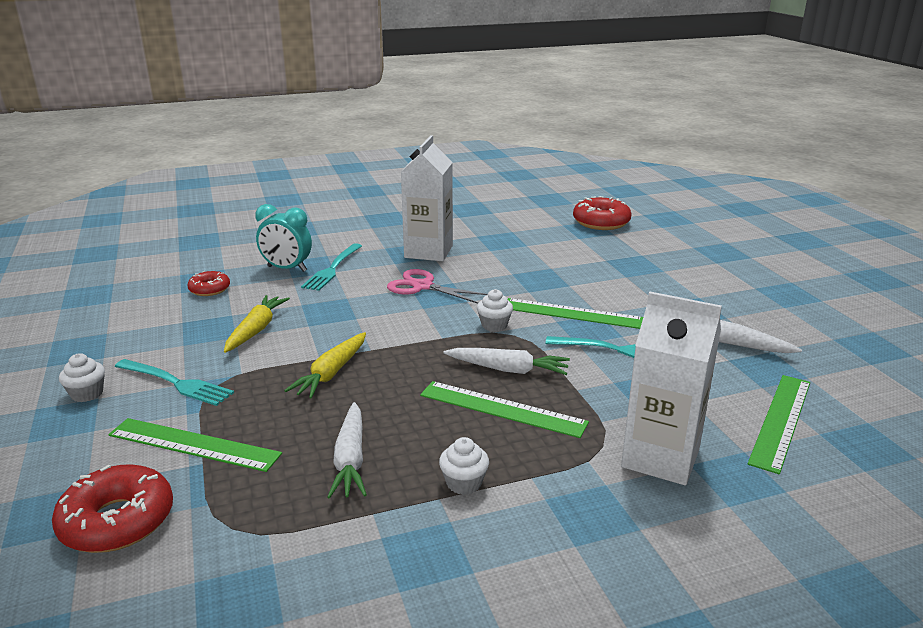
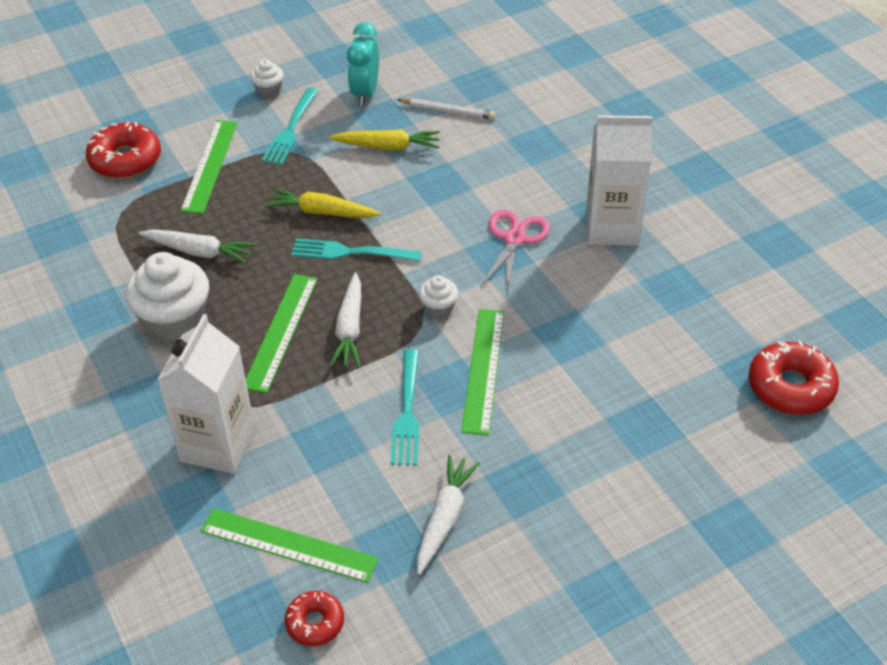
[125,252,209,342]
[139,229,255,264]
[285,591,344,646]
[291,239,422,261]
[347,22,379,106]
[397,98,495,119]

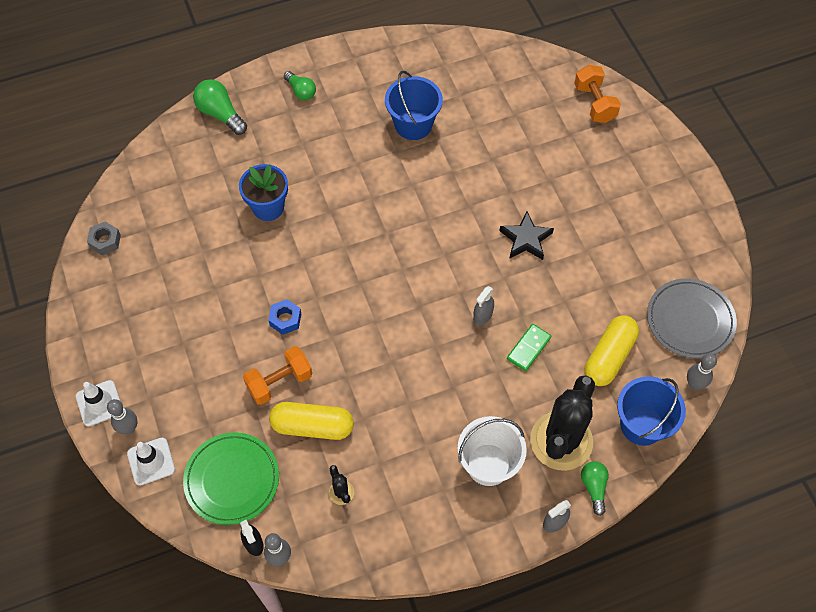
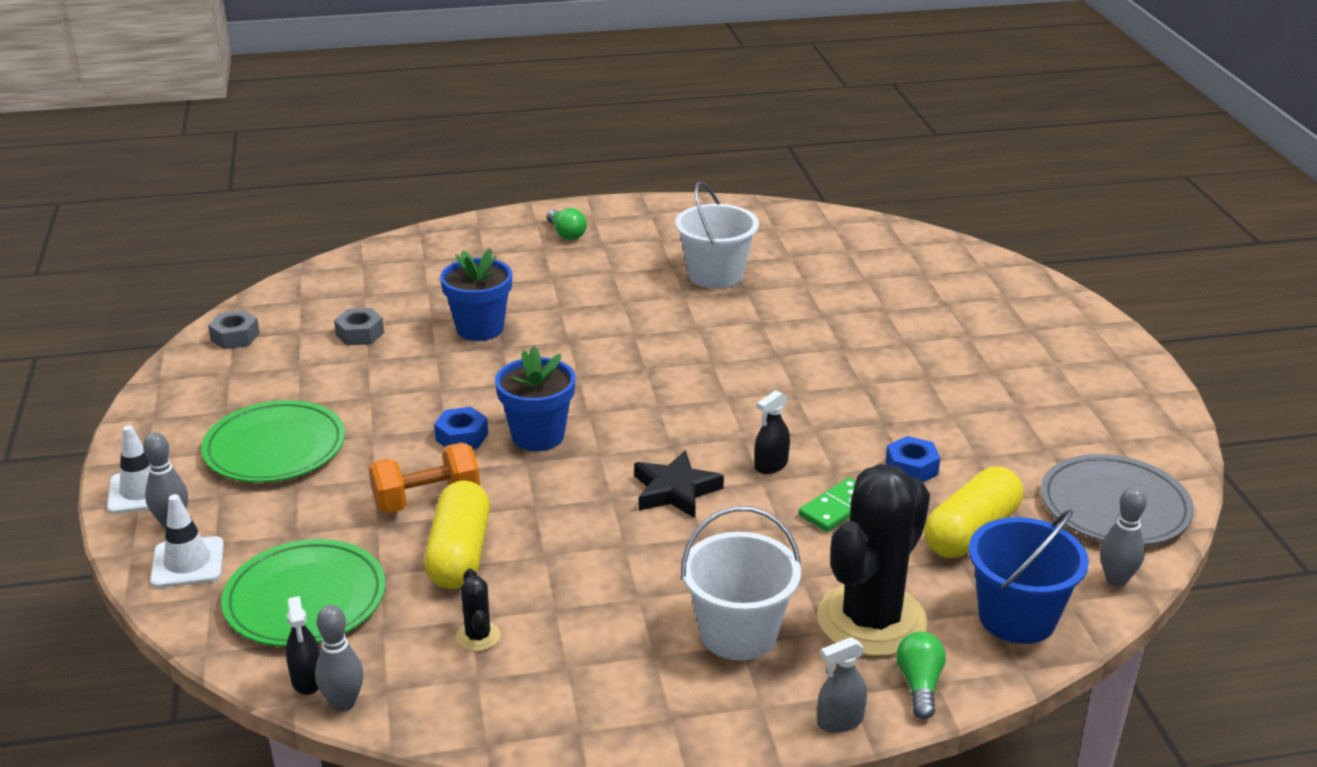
[201,400,345,483]
[334,308,384,346]
[424,480,490,589]
[495,346,575,451]
[634,450,724,518]
[675,181,759,289]
[754,390,790,474]
[886,436,940,482]
[193,79,247,135] (first image)
[574,65,621,123] (first image)

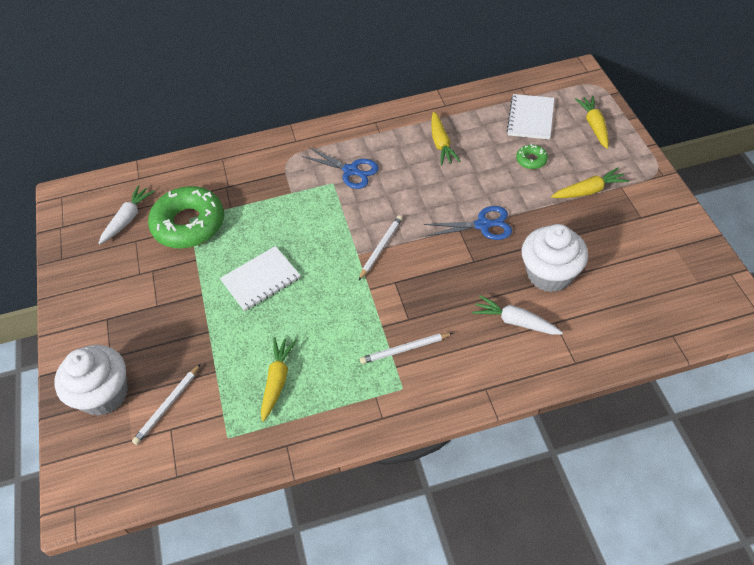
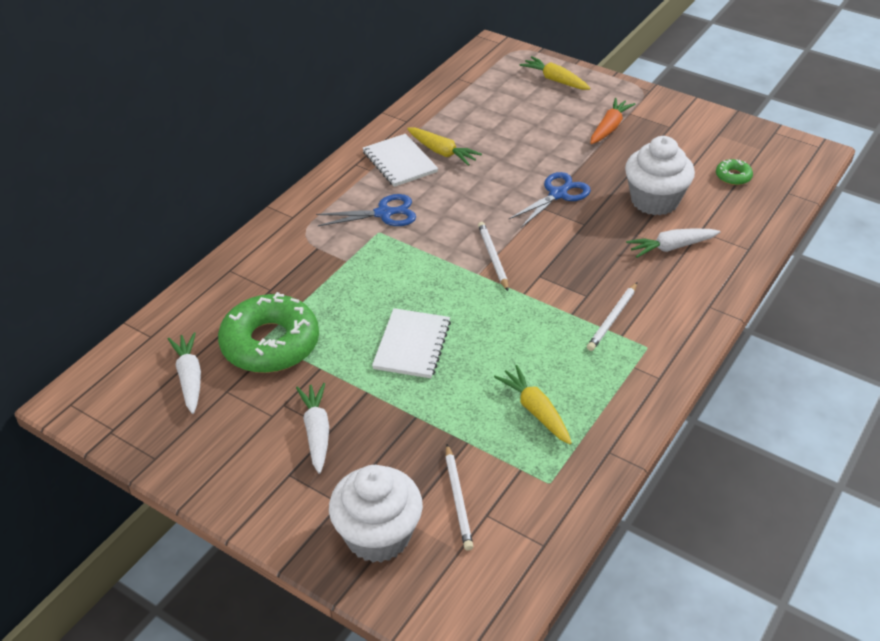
[296,383,329,474]
[363,134,438,187]
[590,98,635,144]
[716,159,753,185]

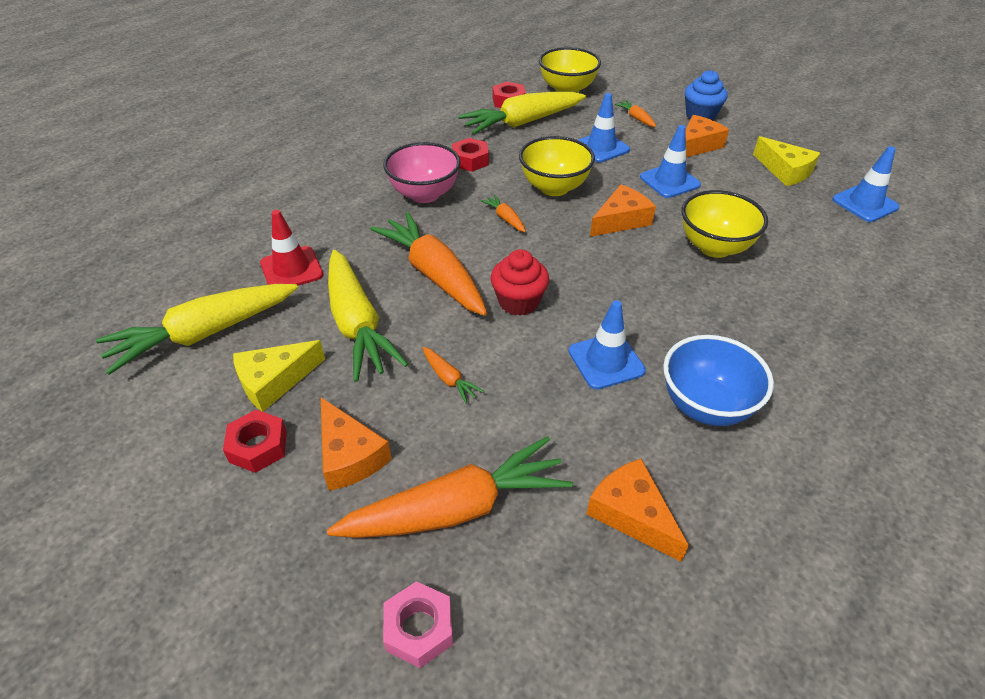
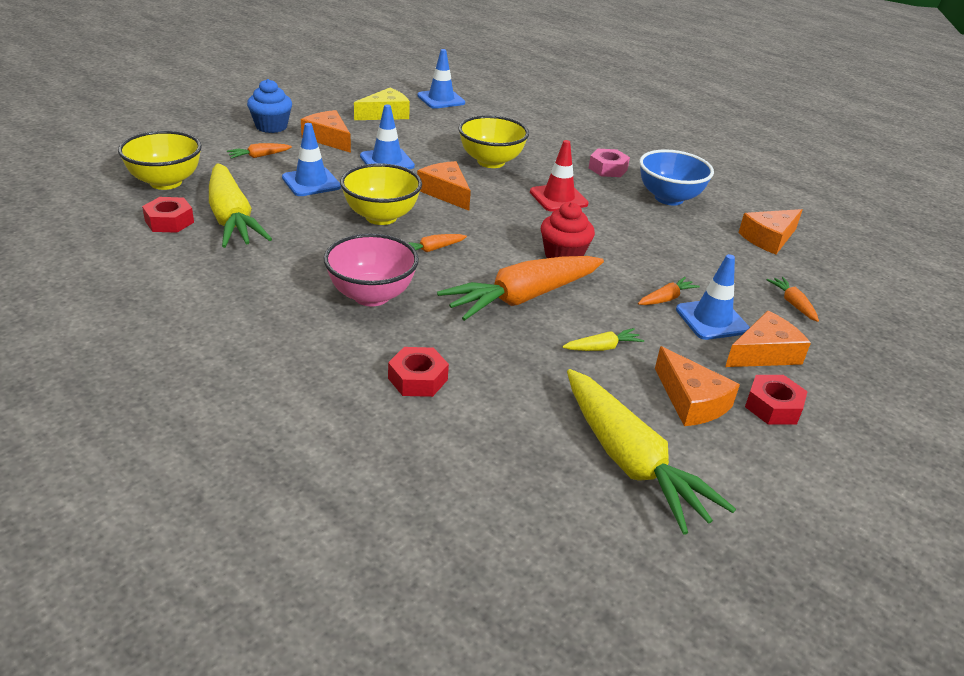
[388,347,449,397]
[530,140,589,212]
[562,328,644,351]
[589,149,630,177]
[655,346,740,426]
[676,254,750,340]
[766,277,819,322]

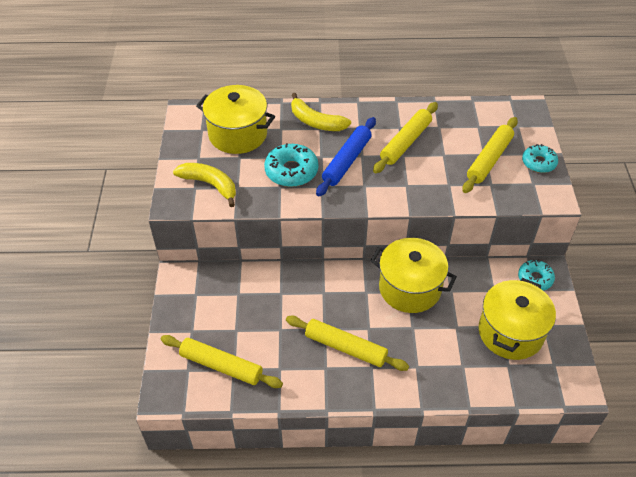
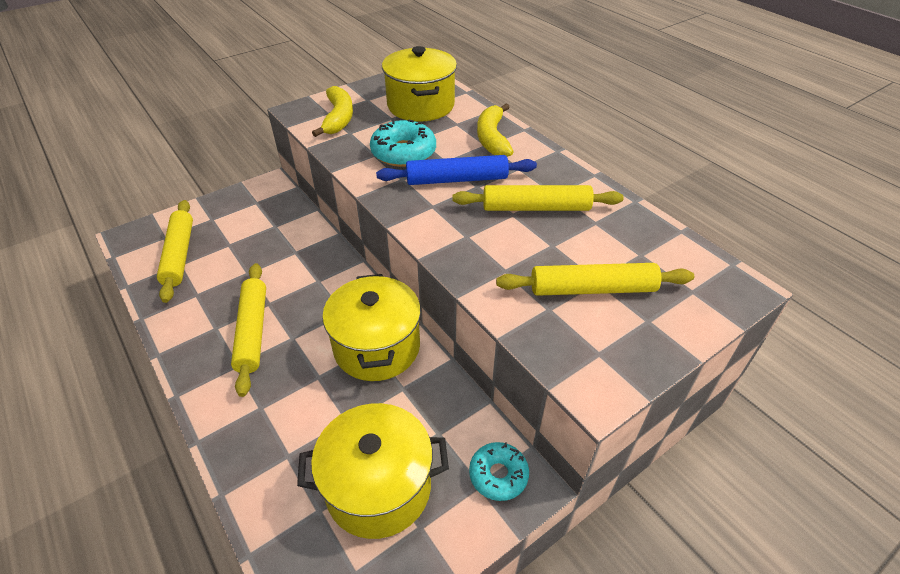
[522,144,558,173] (first image)

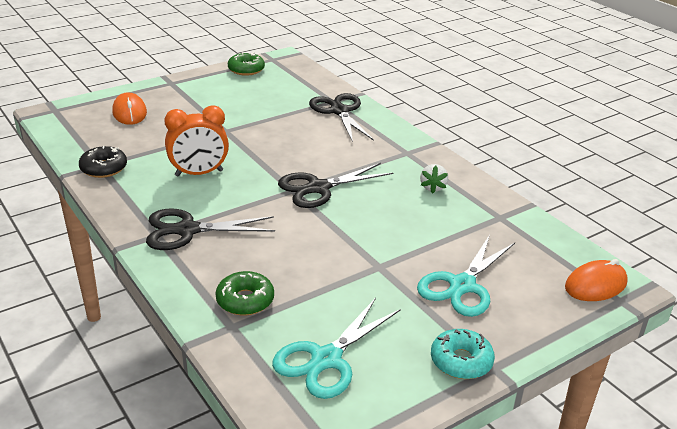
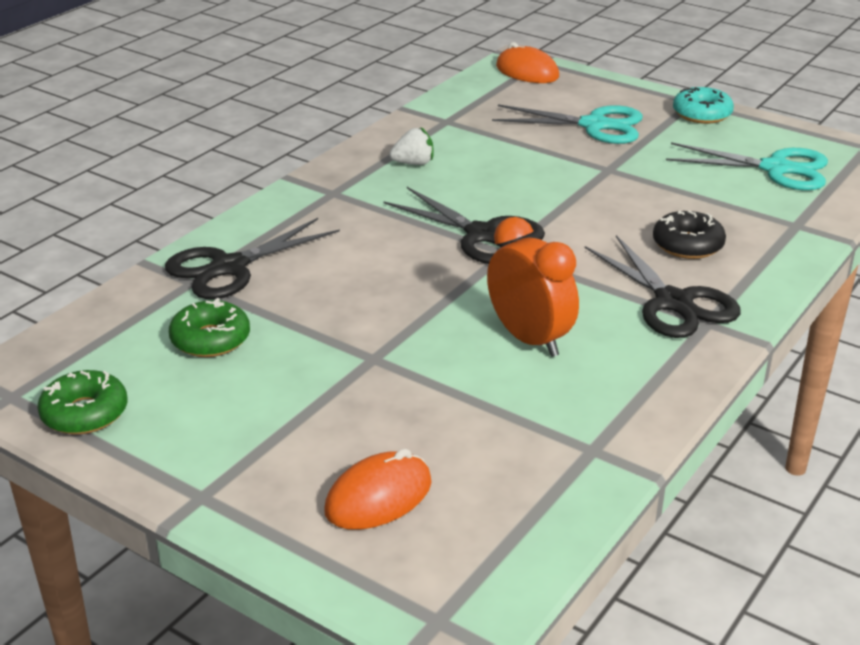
[169,298,250,357]
[653,211,726,259]

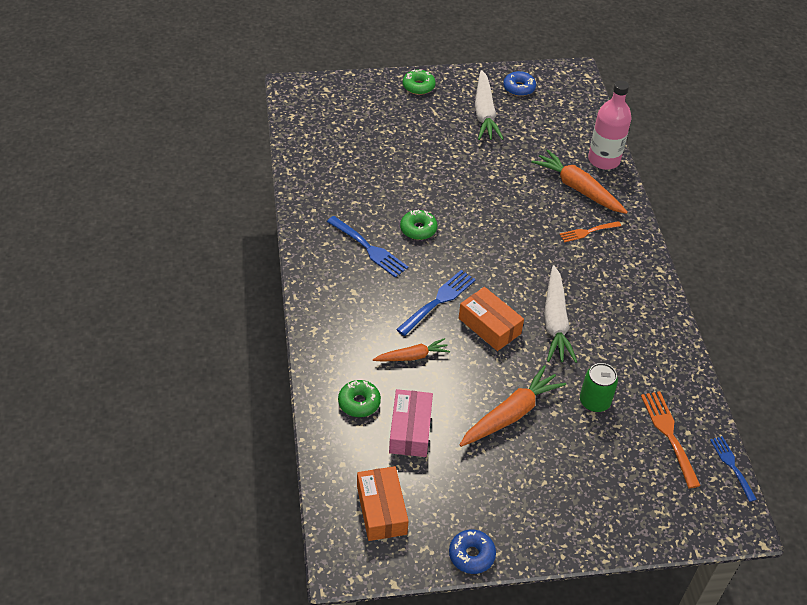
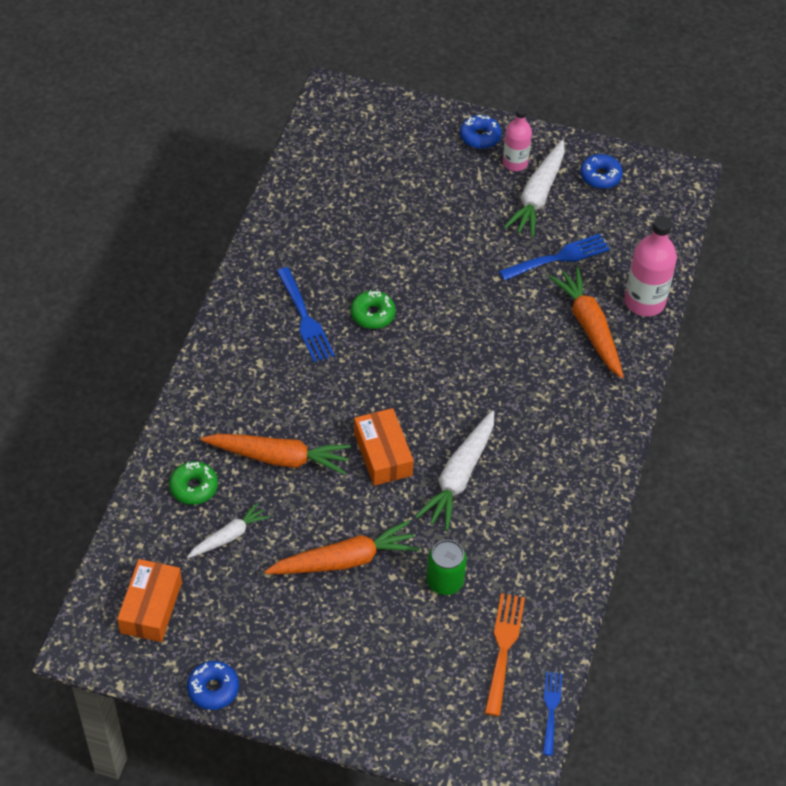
[187,502,270,558]
[201,434,351,475]
[460,115,501,149]
[499,234,610,281]
[503,106,532,171]
[559,221,621,243] (first image)

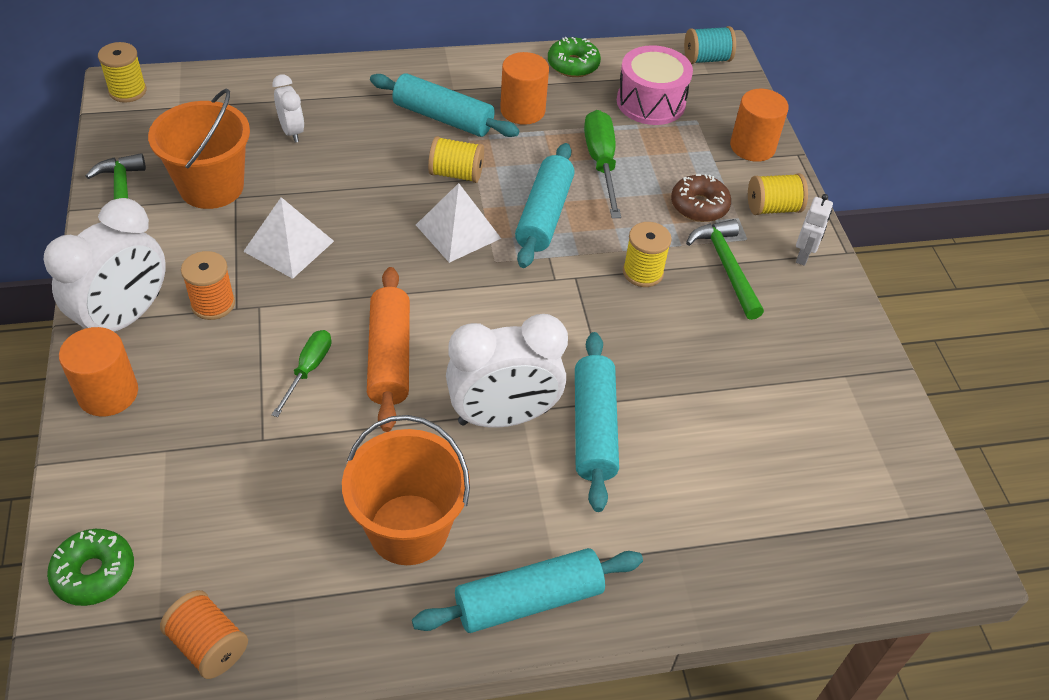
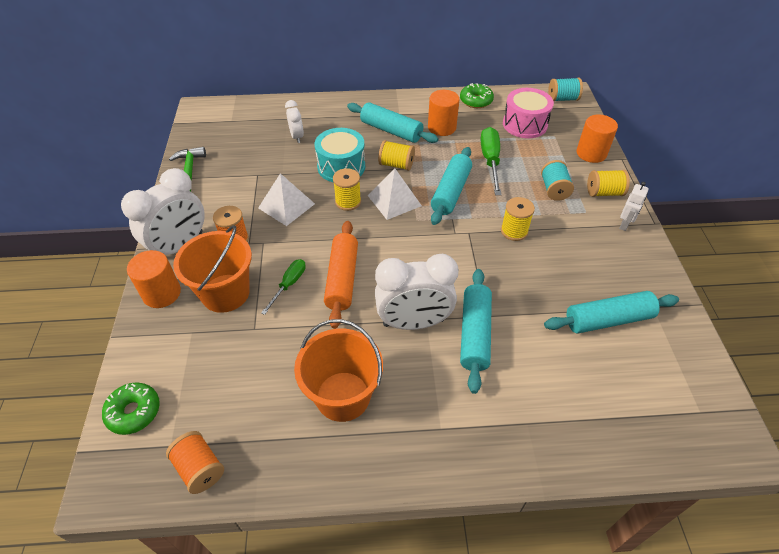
[173,225,252,313]
[315,128,365,182]
[333,168,361,211]
[541,160,574,201]
[544,291,679,333]
[686,219,764,320] (first image)

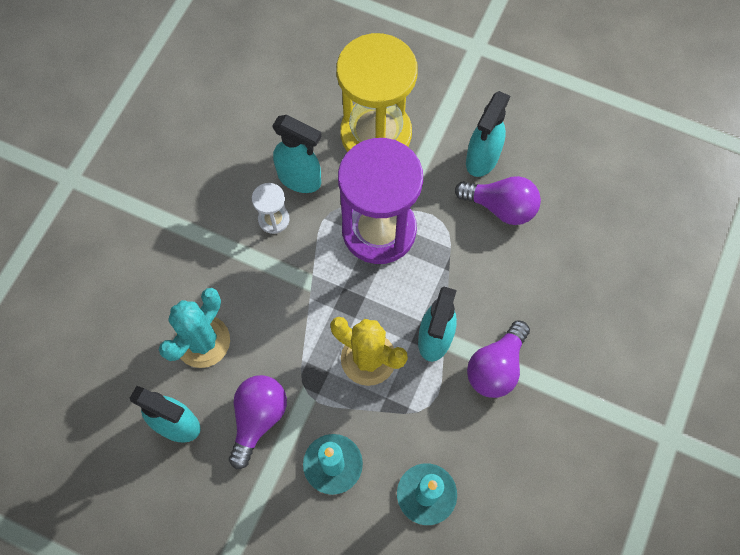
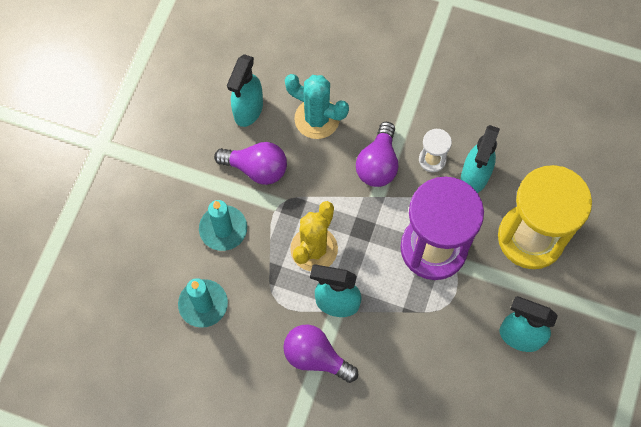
[356,122,398,187]

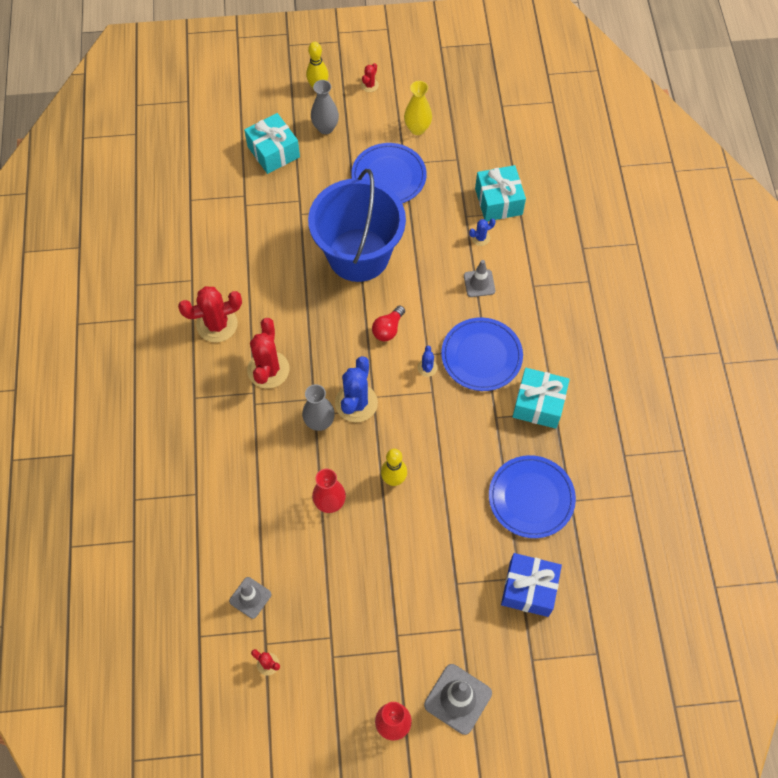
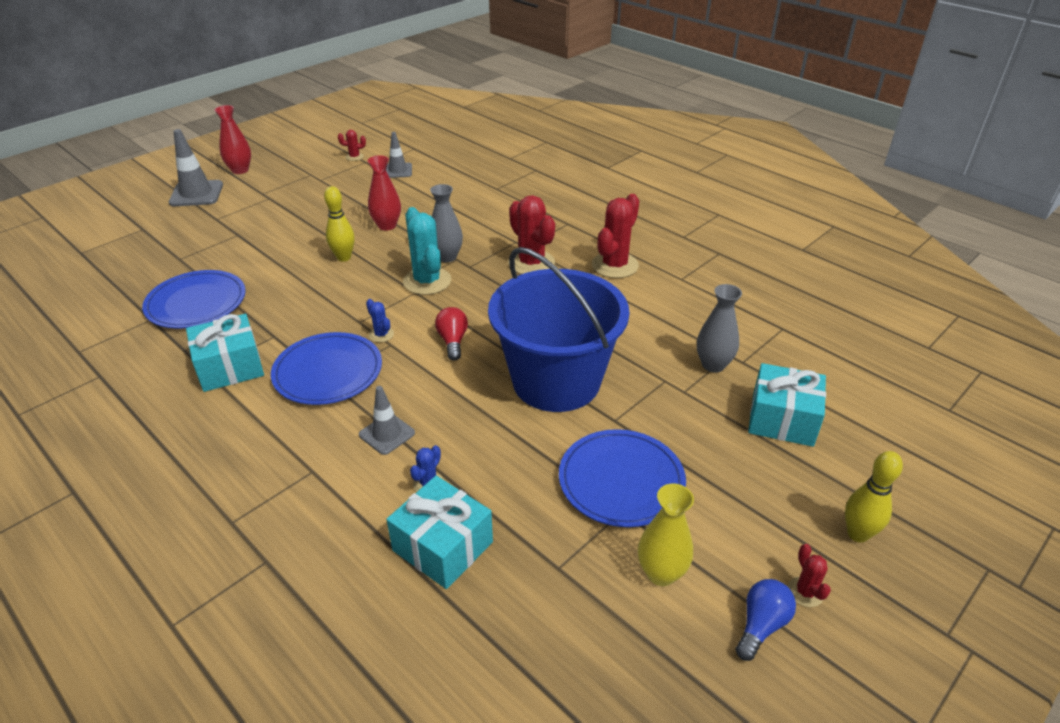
[403,207,451,295]
[697,284,742,373]
[736,579,796,661]
[501,553,562,617] (first image)

